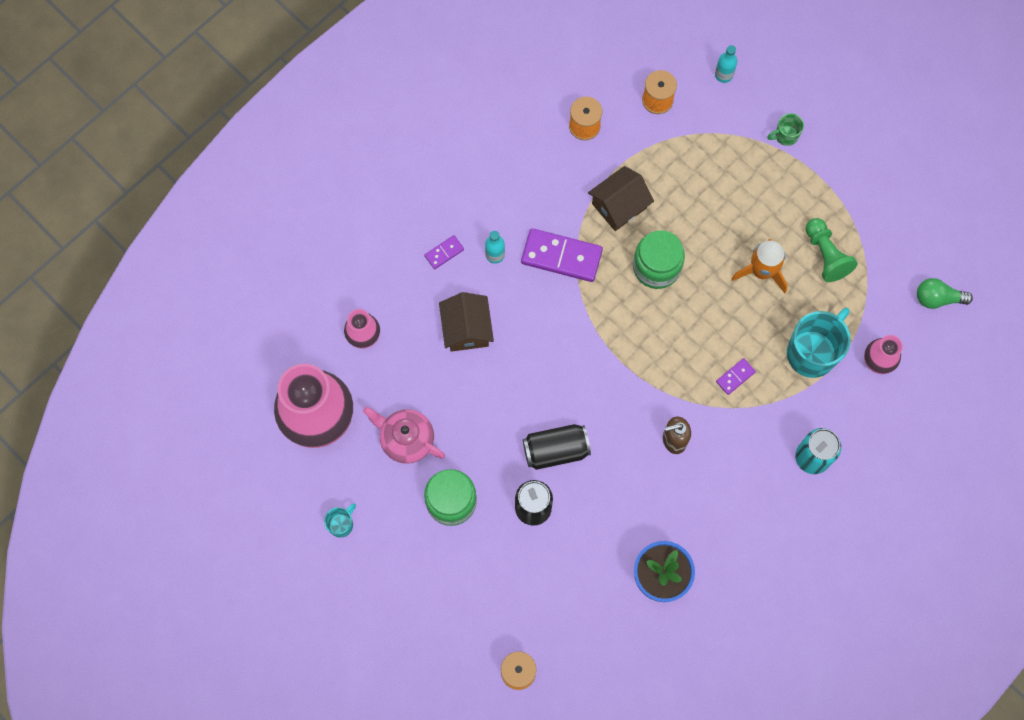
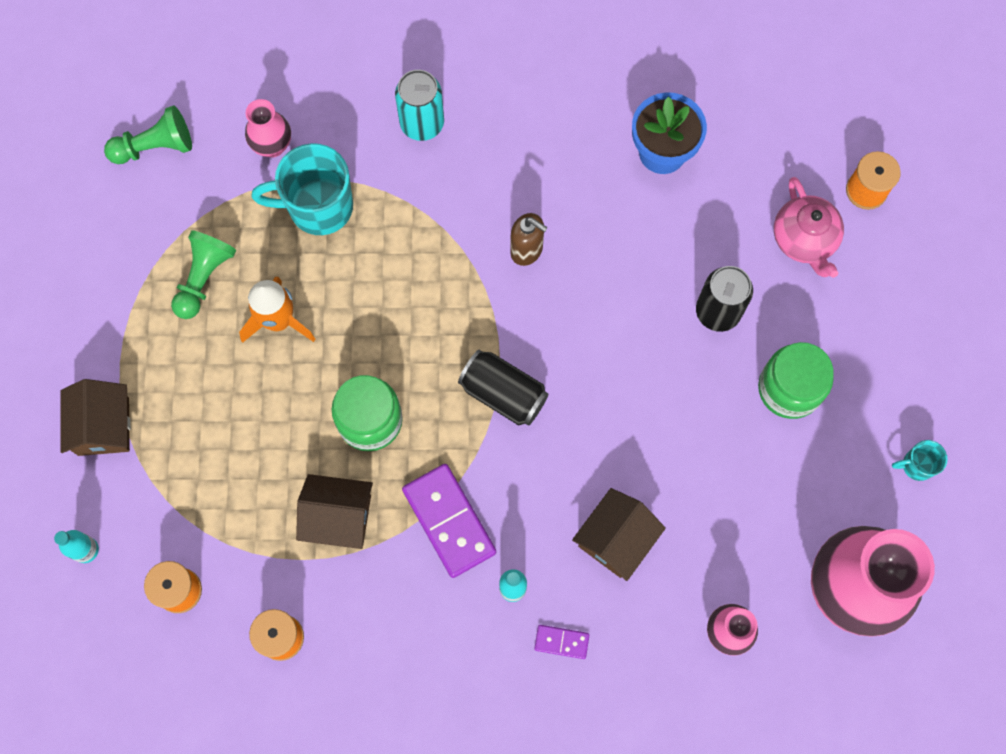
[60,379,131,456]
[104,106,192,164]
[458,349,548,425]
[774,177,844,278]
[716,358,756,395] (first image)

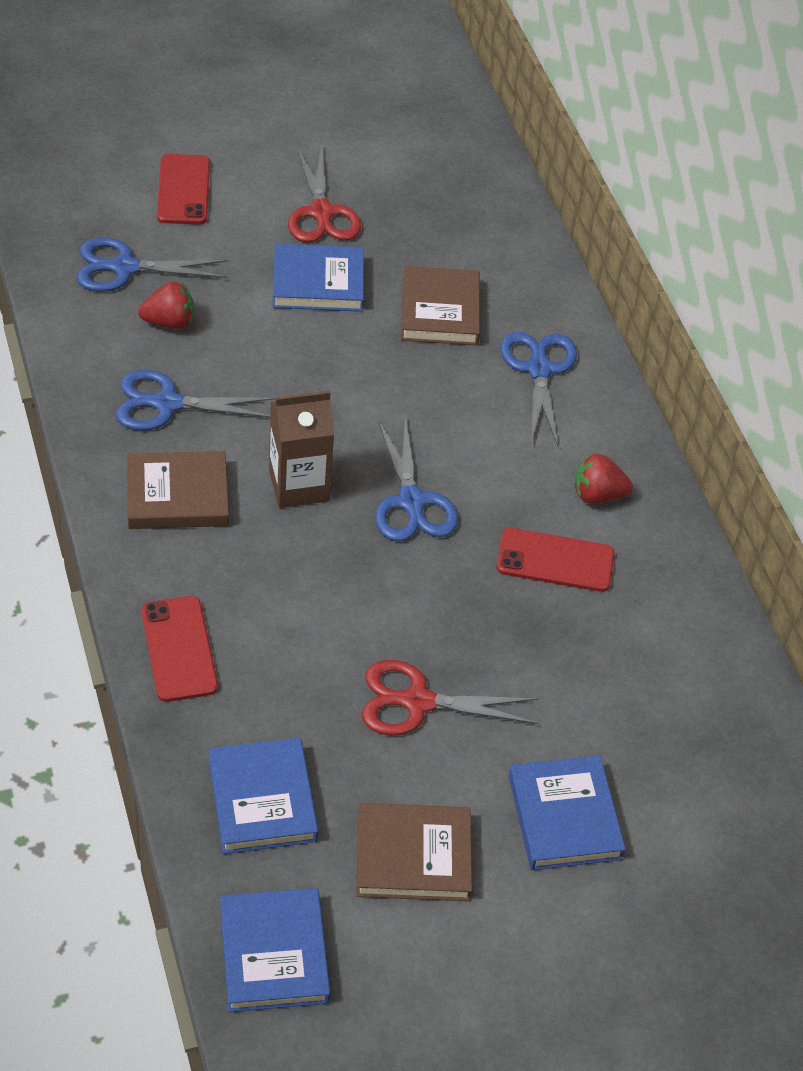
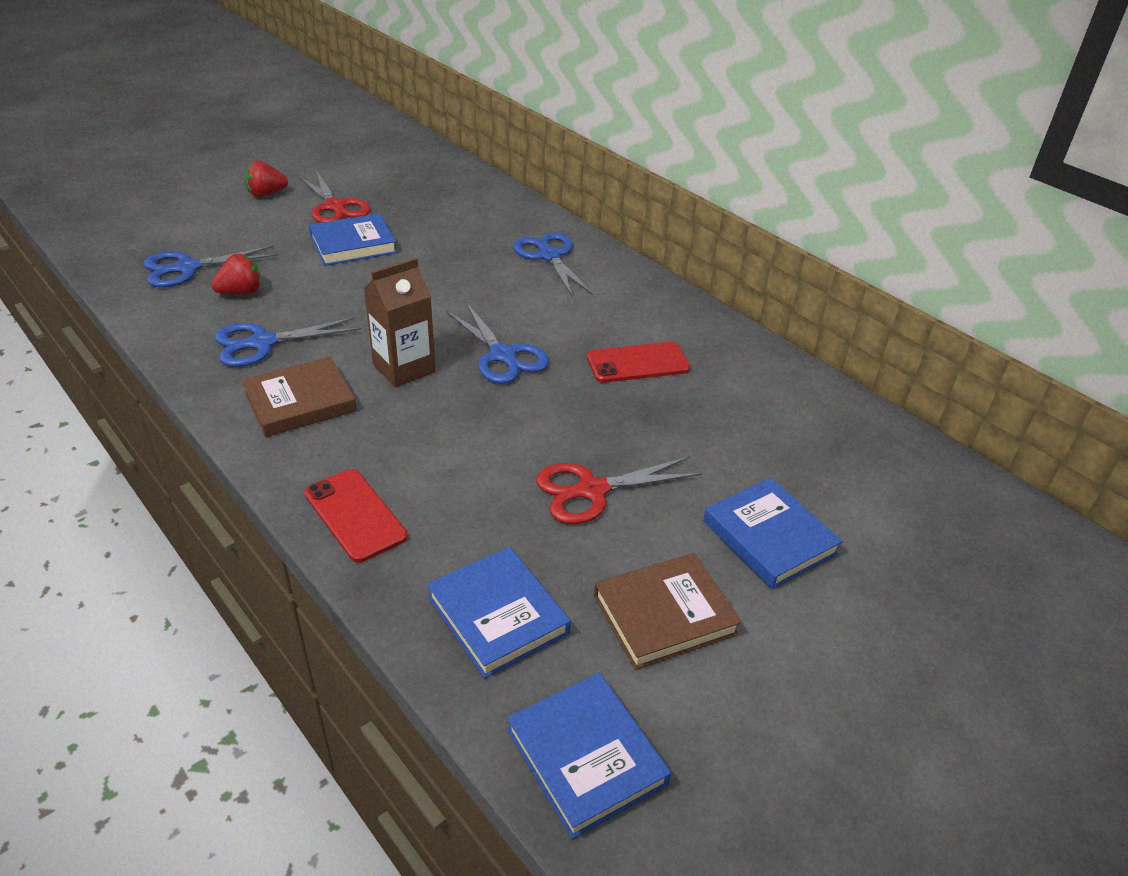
[244,160,288,197]
[157,154,210,224] (first image)
[401,266,480,345] (first image)

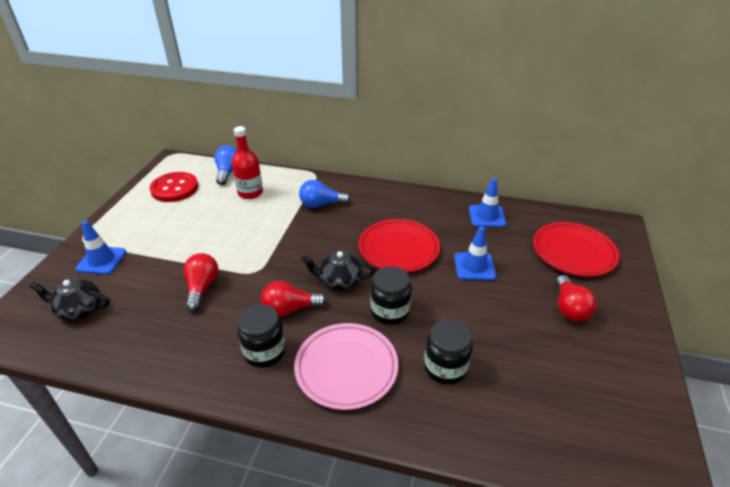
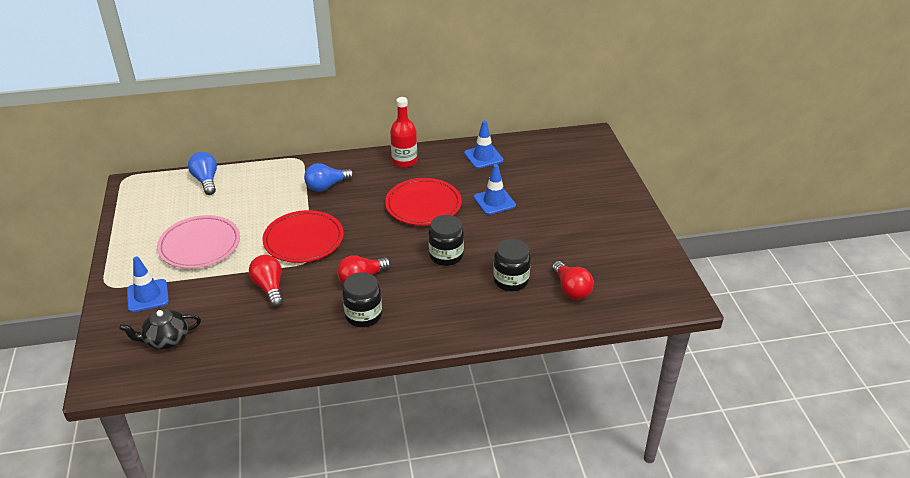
[157,215,240,269]
[263,210,344,263]
[390,97,417,168]
[552,261,594,300]
[150,172,198,202] (first image)
[301,251,375,290] (first image)

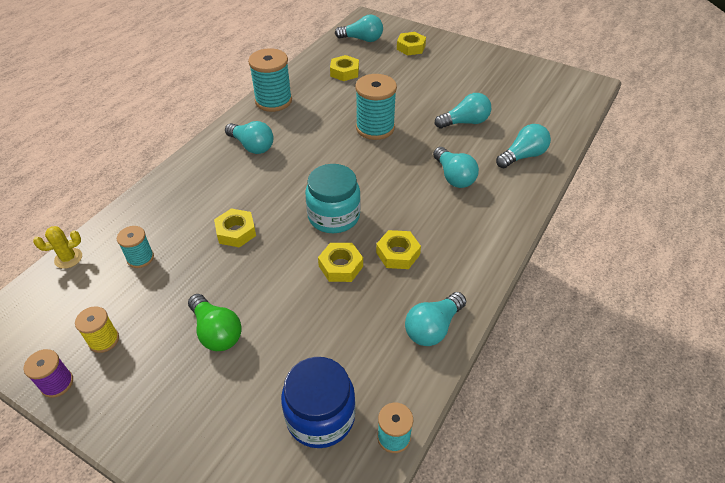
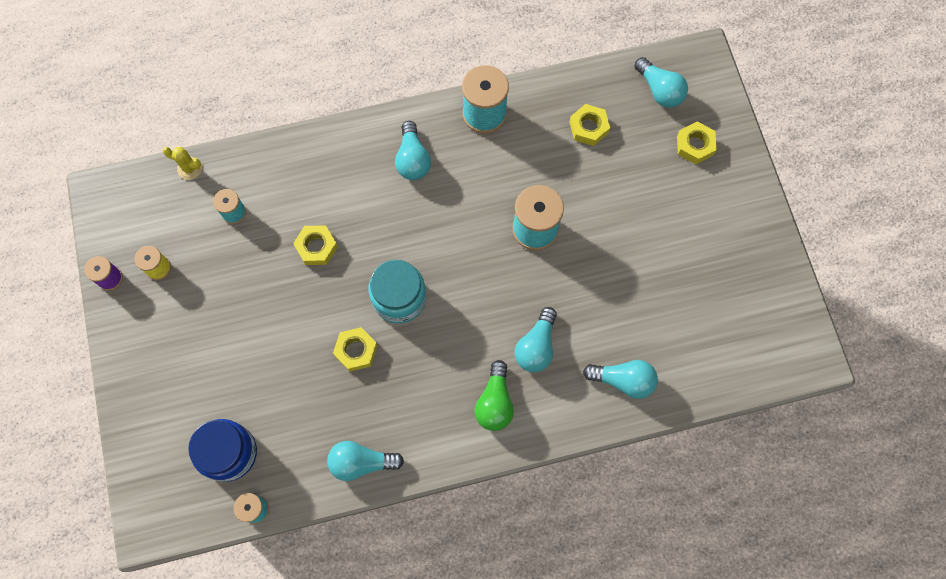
[475,360,514,431]
[376,230,421,269] (first image)
[435,93,491,129] (first image)

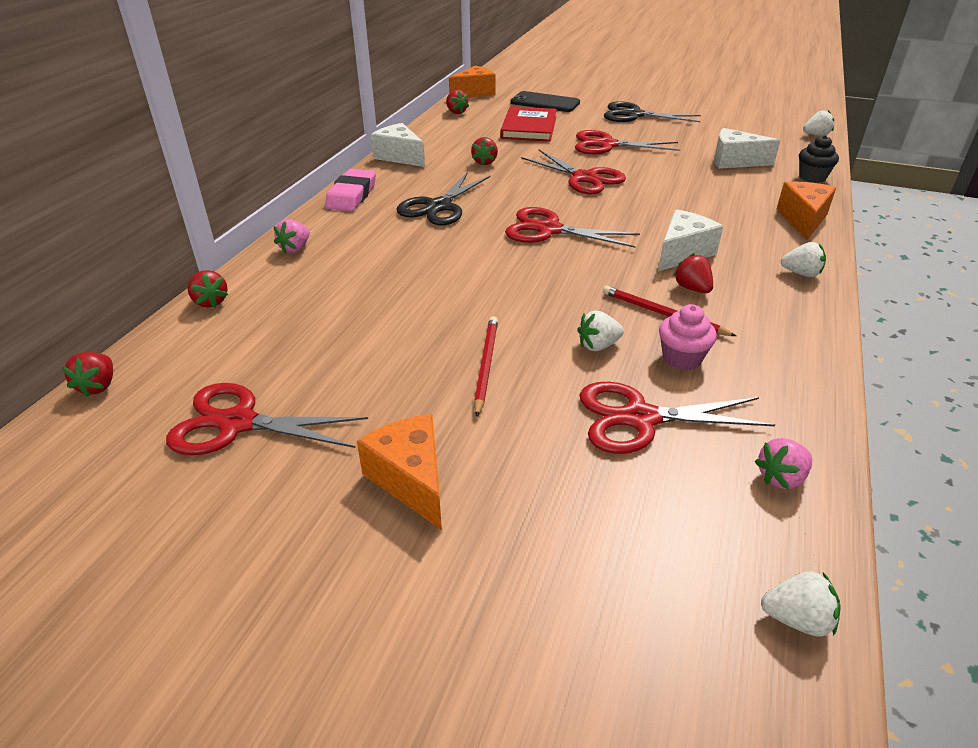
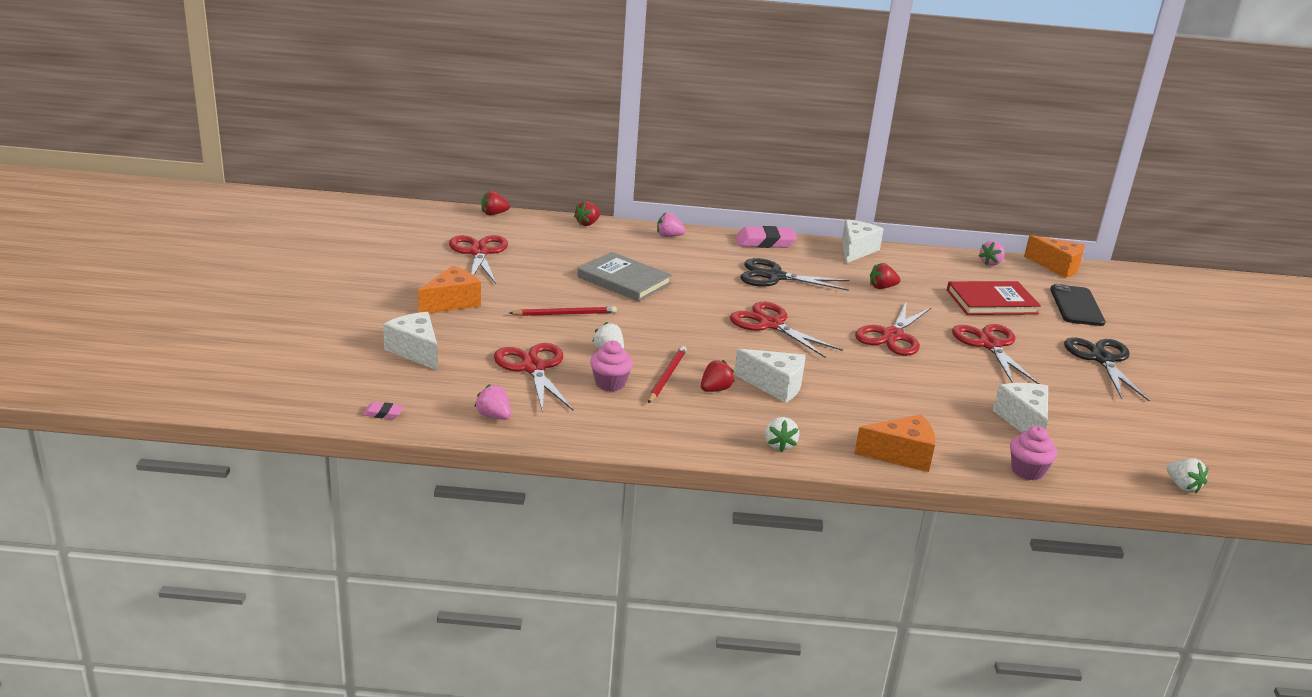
[363,402,404,419]
[383,312,438,371]
[577,252,672,301]
[730,302,843,358]
[979,241,1005,266]
[1010,426,1057,480]

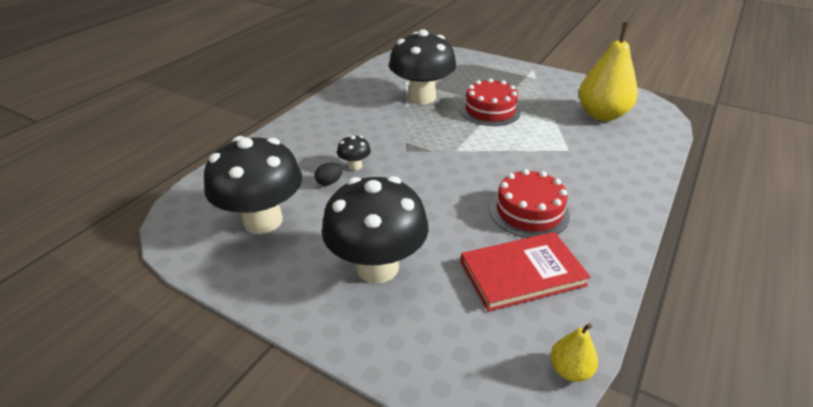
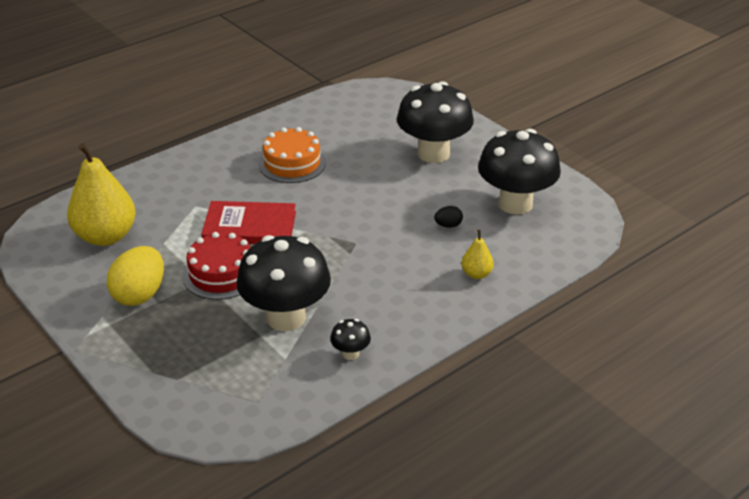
[107,246,164,306]
[201,201,296,244]
[258,127,326,183]
[330,319,371,360]
[461,230,494,279]

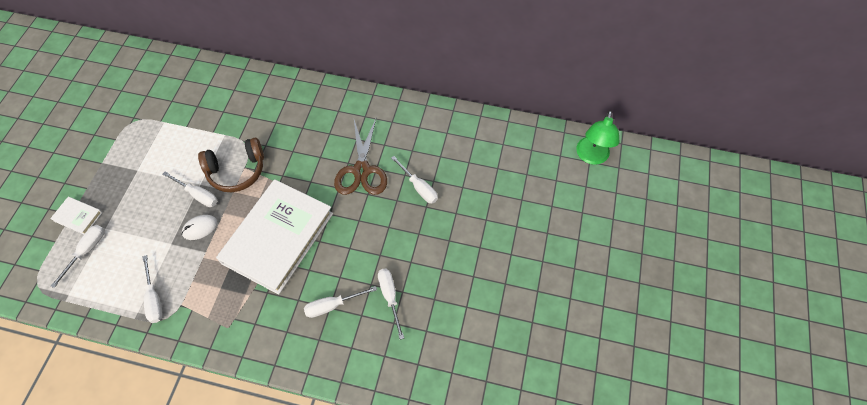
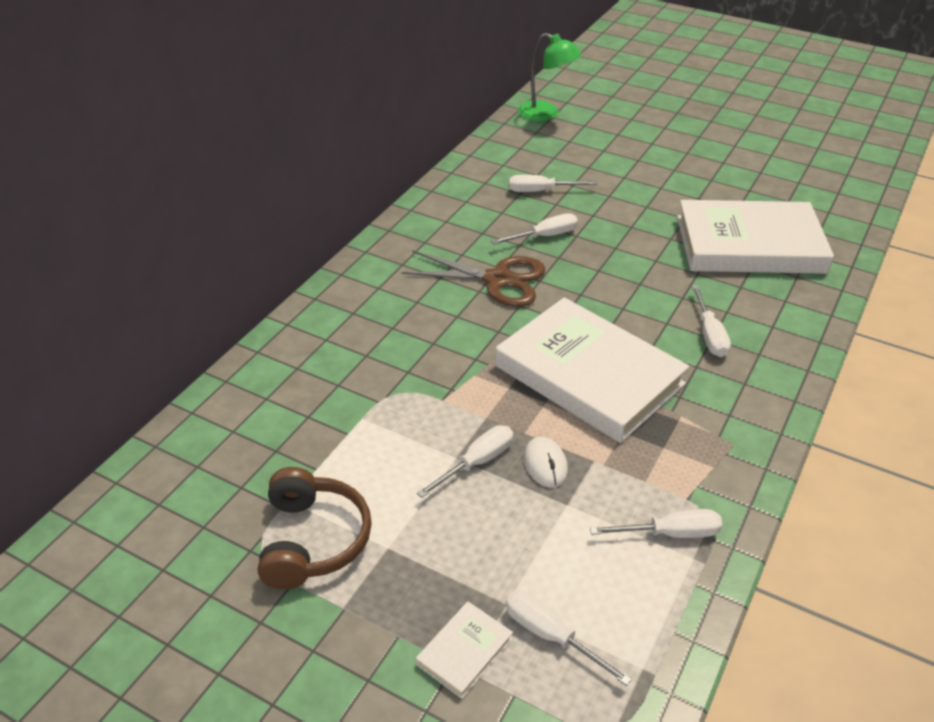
[258,467,372,589]
[509,175,597,192]
[677,200,834,274]

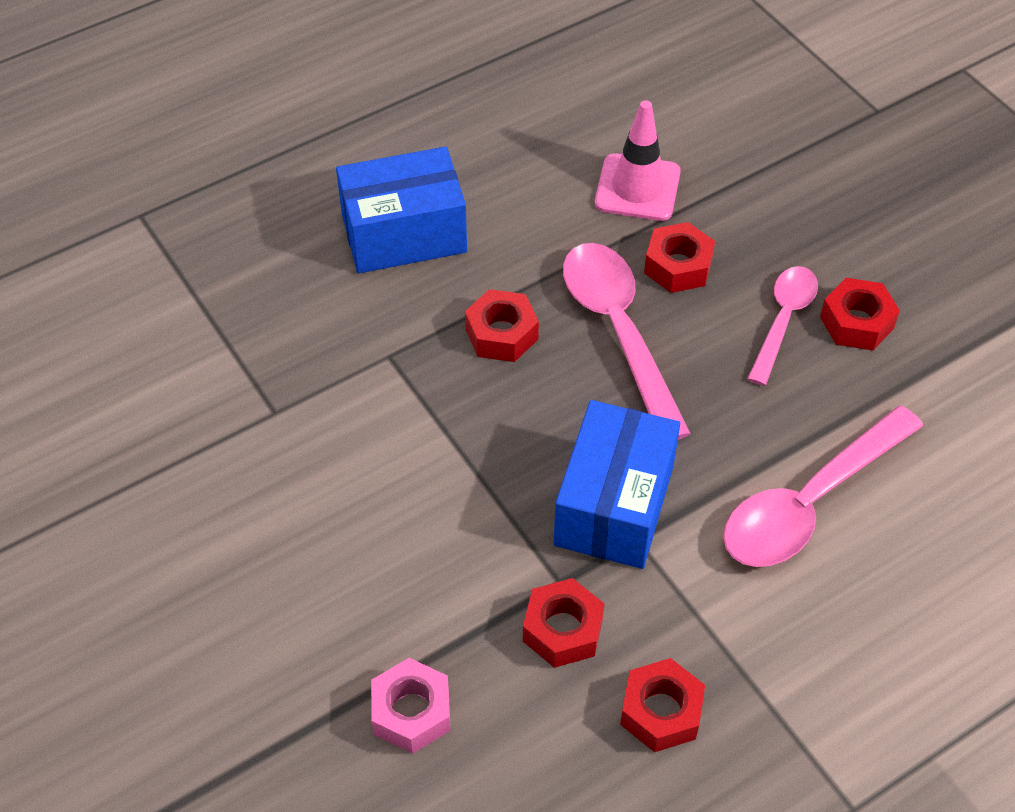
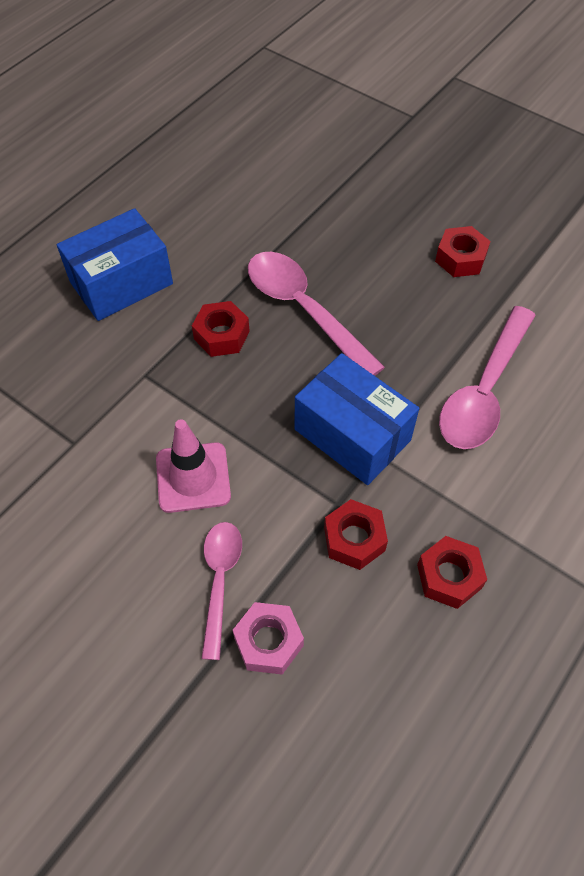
[156,419,231,513]
[201,522,242,660]
[295,353,419,485]
[644,222,715,293] (first image)

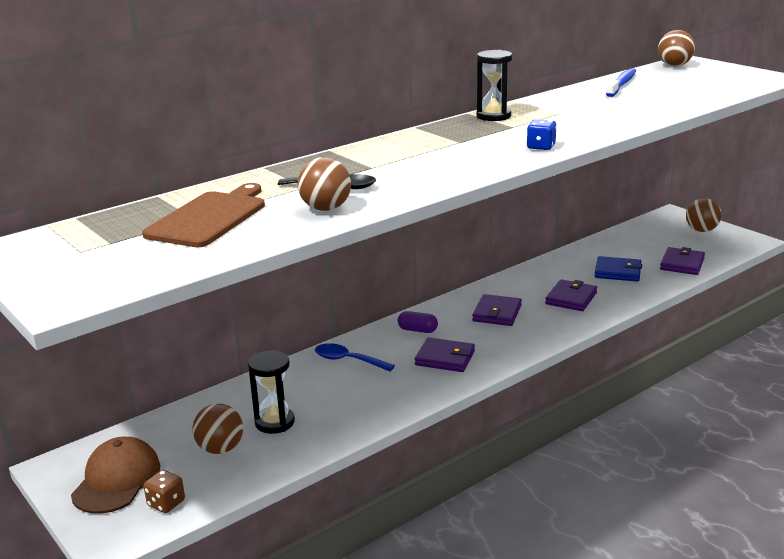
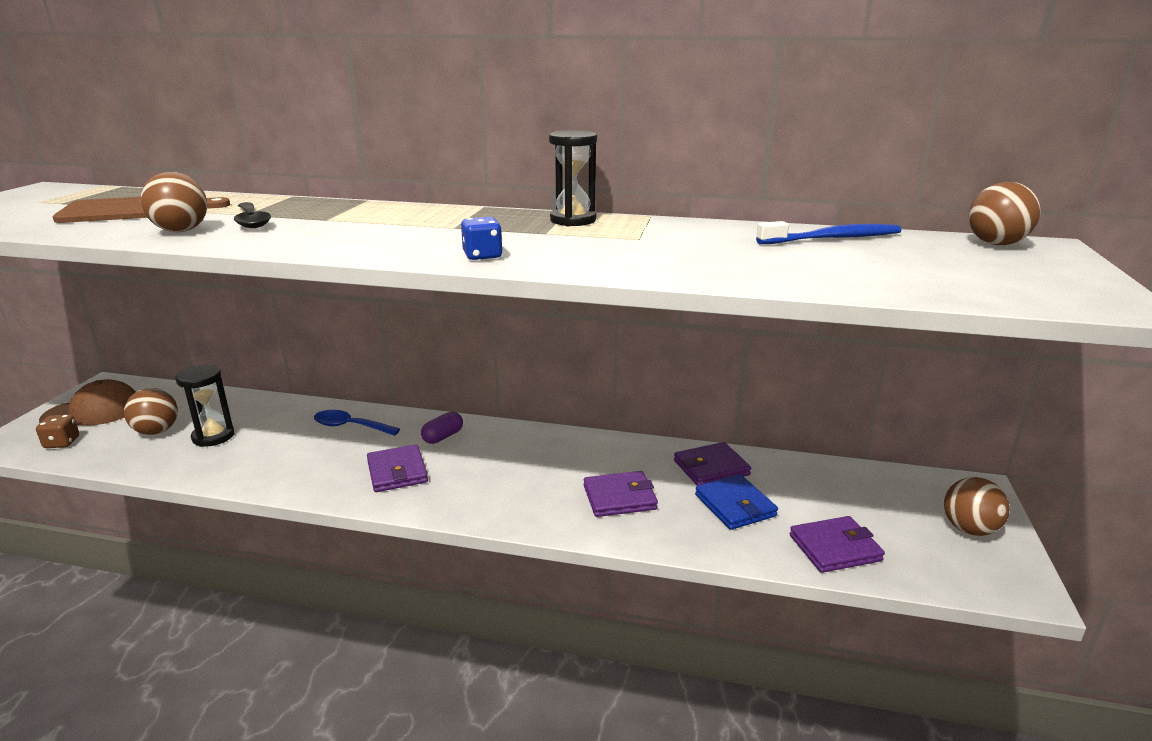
[314,410,400,436]
[421,412,463,444]
[674,442,751,486]

